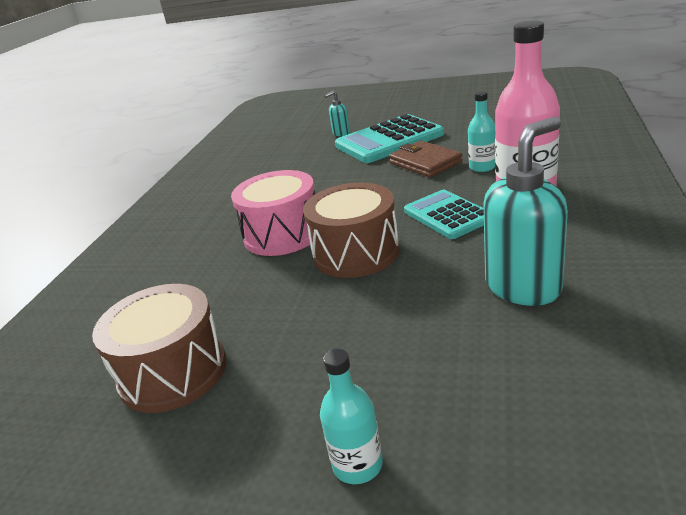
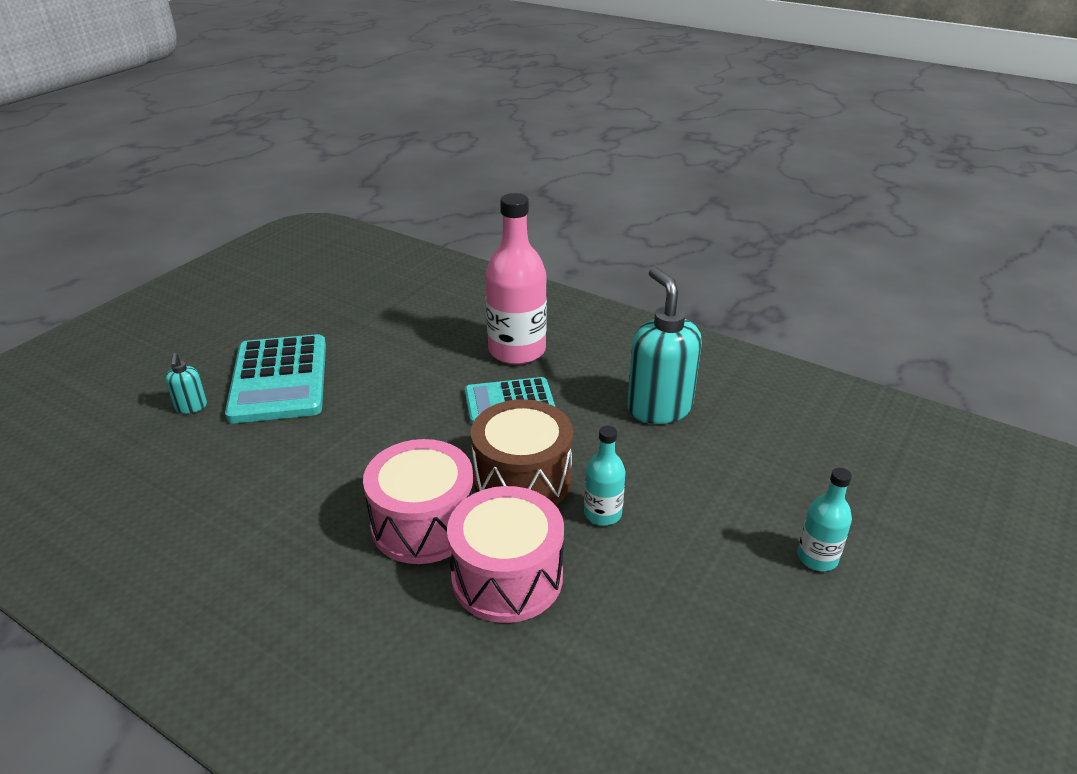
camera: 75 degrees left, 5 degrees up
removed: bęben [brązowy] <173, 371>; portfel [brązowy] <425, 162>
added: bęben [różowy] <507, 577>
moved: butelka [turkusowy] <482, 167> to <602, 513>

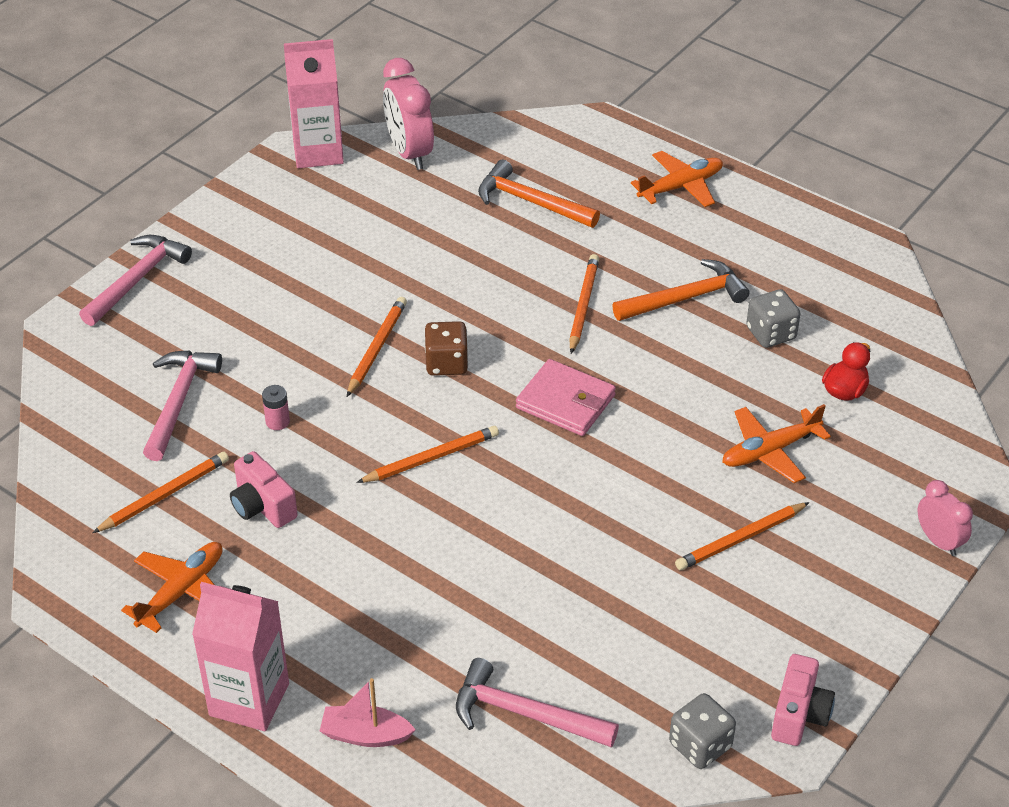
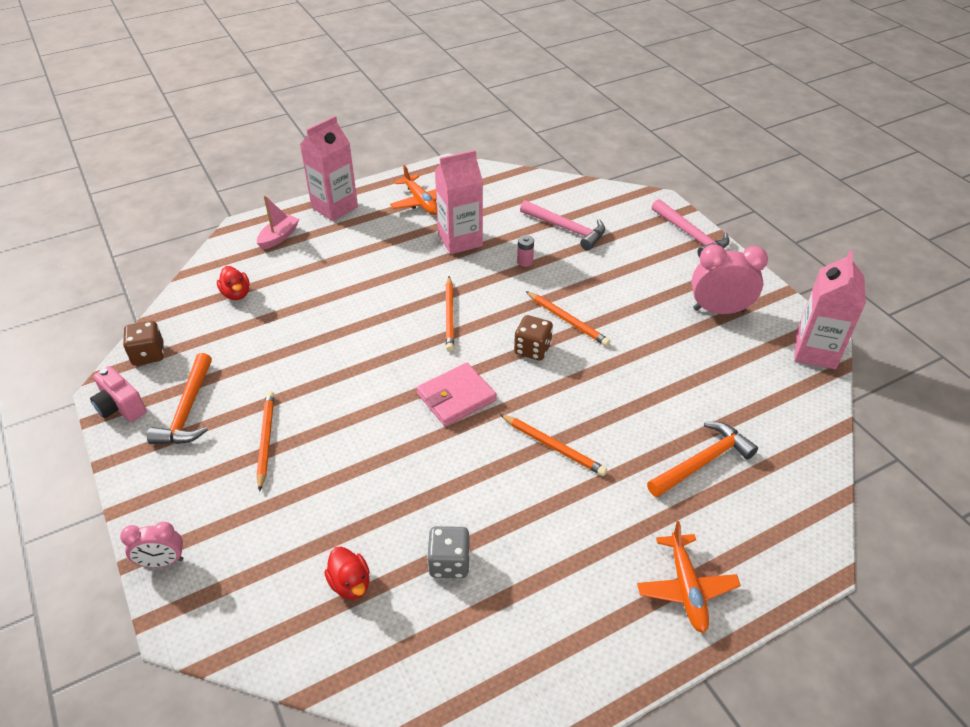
camera: 115 degrees right, 0 degrees up
removed: ołówek [pomarańczowy] <164, 495>; samolot [pomarańczowy] <770, 451>
moved: budzik [różowy] <409, 153> to <719, 310>; młotek [pomarańczowy] <685, 298> to <187, 410>
replaced: aparat fotograficzny [różowy] <262, 506> to karton mleka [różowy] <460, 240>; młotek [różowy] <525, 714> to kaczka [czerwony] <236, 294>
recoloured: kostka do gry [szary] <700, 745> to kostka do gry [brązowy] <148, 354>

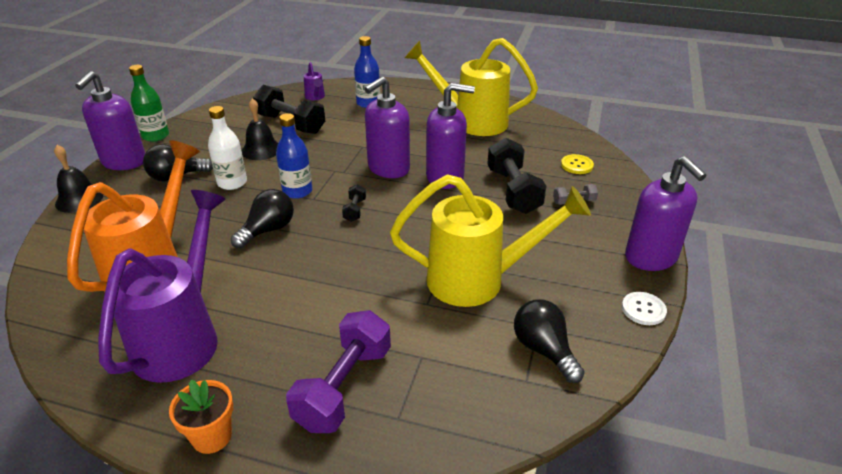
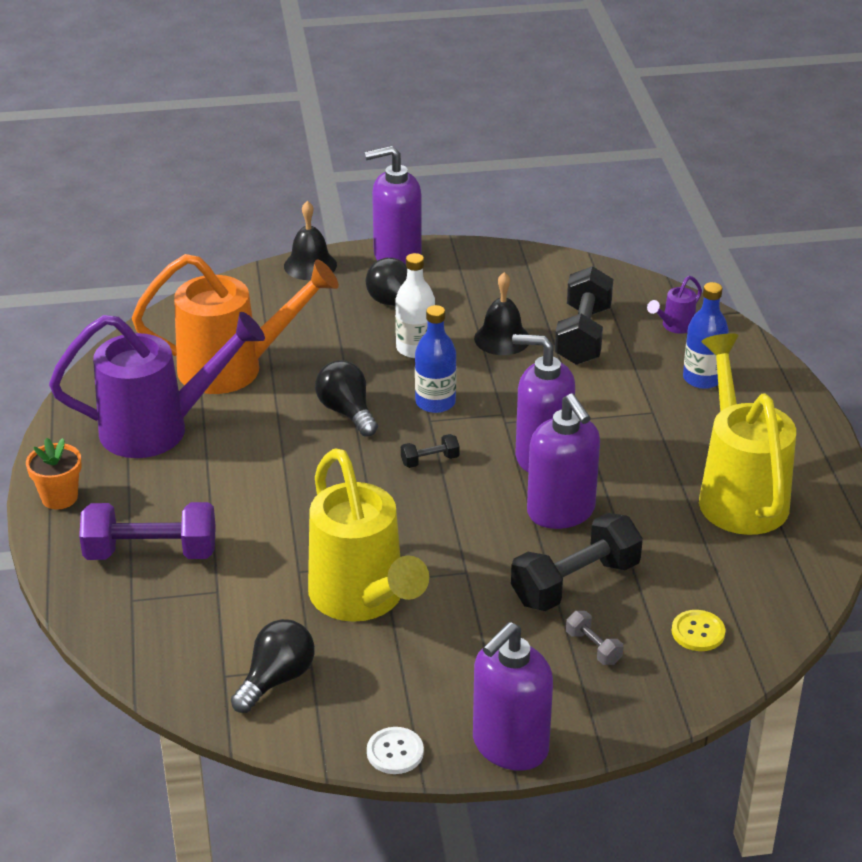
camera: 65 degrees right, 0 degrees up
removed: butelka [zielony] <156, 136>
turned: żarówka [czarny] <268, 230> = <347, 412> 135 degrees counterclockwise

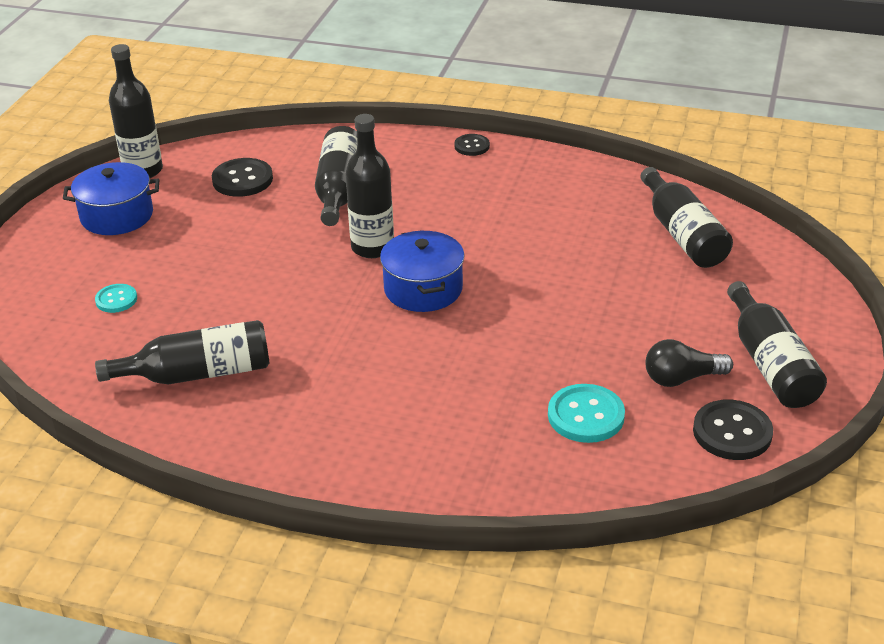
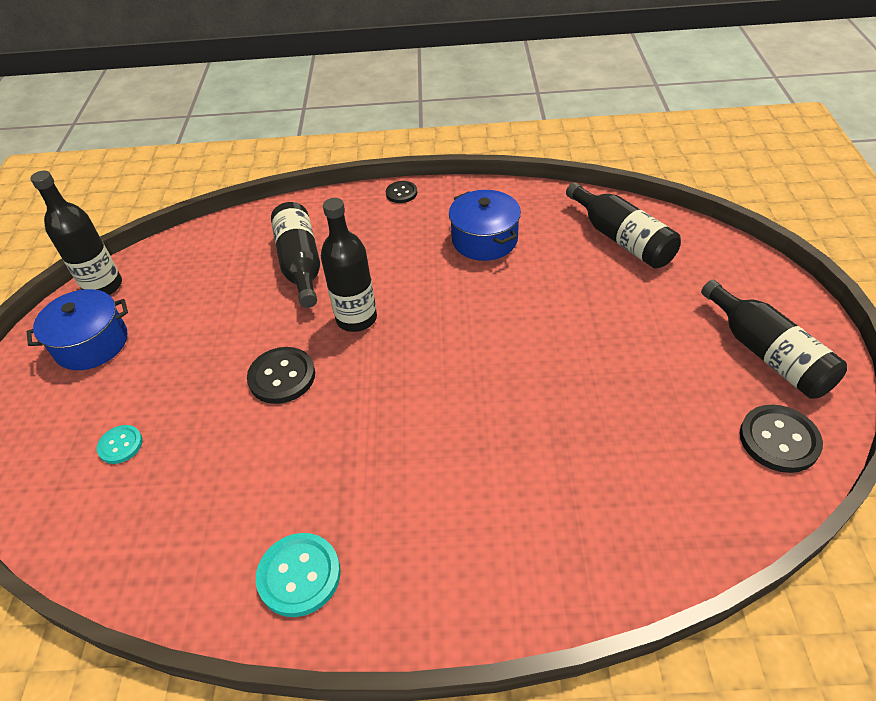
camera: 15 degrees left, 10 degrees up
removed: butelka [czarny] <198, 373>; żarówka [czarny] <681, 378>
moved: guzik [czarny] <242, 180> to <282, 377>; garnek [niebieski] <423, 289> to <484, 240>; guzik [turkusowy] <586, 416> to <299, 575>

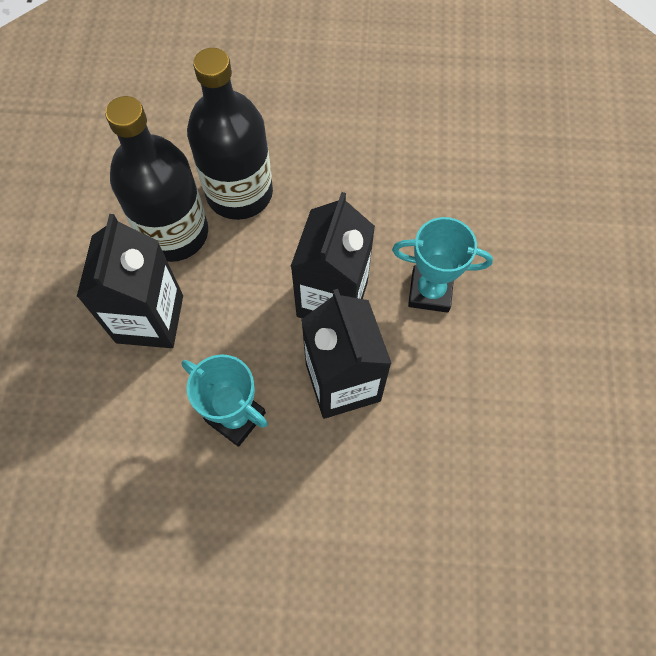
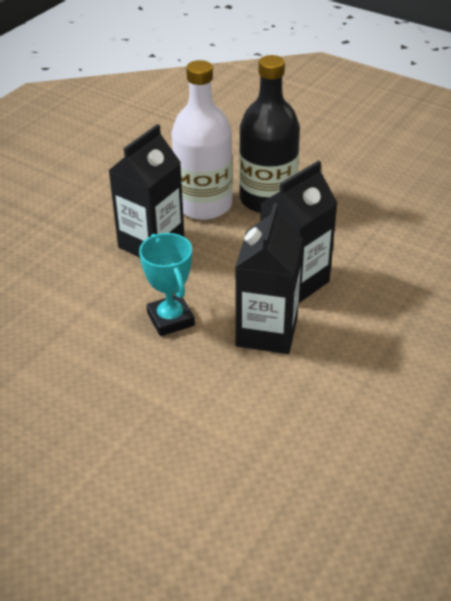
camera: 30 degrees right, 25 degrees down
removed: puchar [turkusowy] <430, 291>
recoloured: butelka [czarny] <174, 233> to butelka [biały] <204, 205>

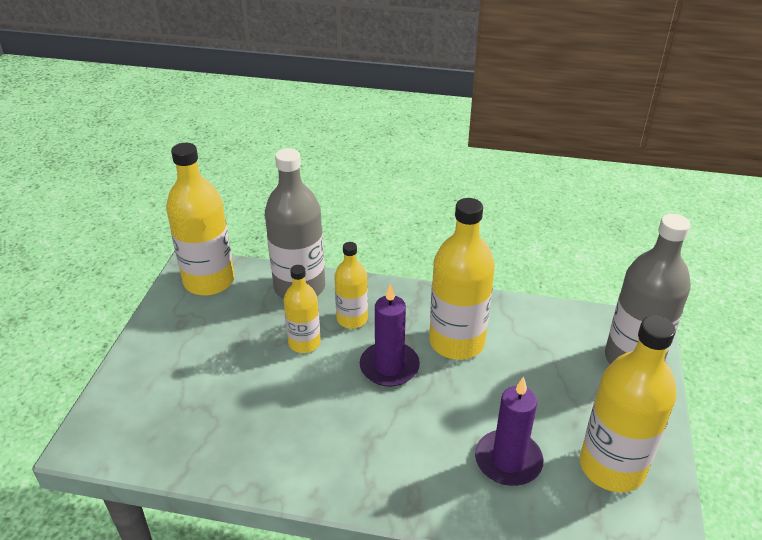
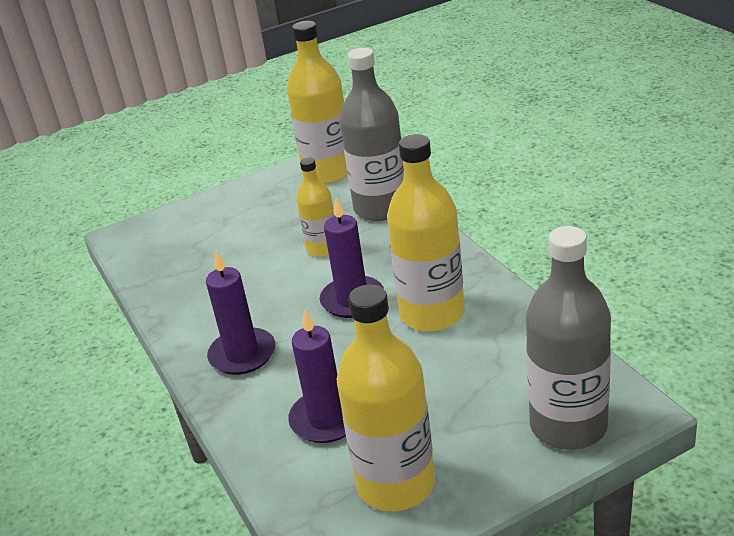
camera: 55 degrees right, 5 degrees down
removed: butelka [żółty] <352, 319>
added: świeca [fioletowy] <242, 354>

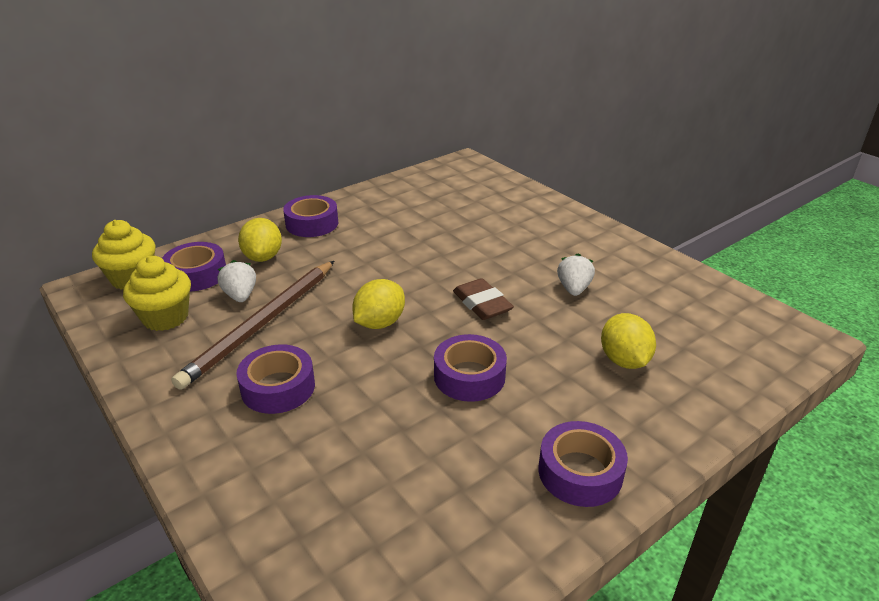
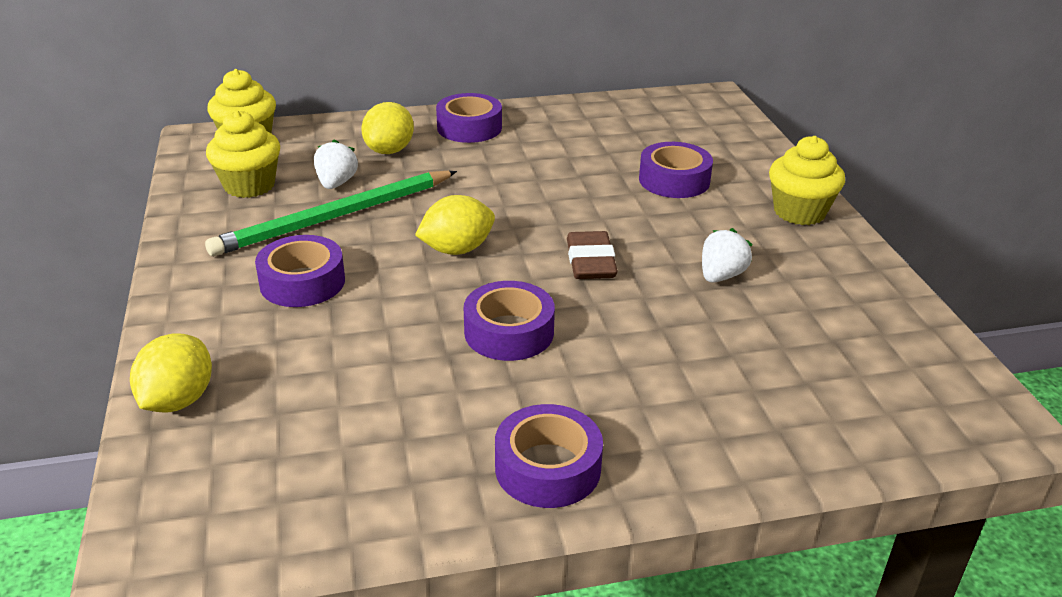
camera: 25 degrees right, 0 degrees up
added: muffinka [żółty] <799, 212>
moved: taśma klejąca [fioletowy] <196, 274> to <674, 180>; cytryna [żółty] <624, 360> to <178, 400>
recoloured: ołówek [brązowy] <262, 324> to ołówek [zielony] <335, 217>

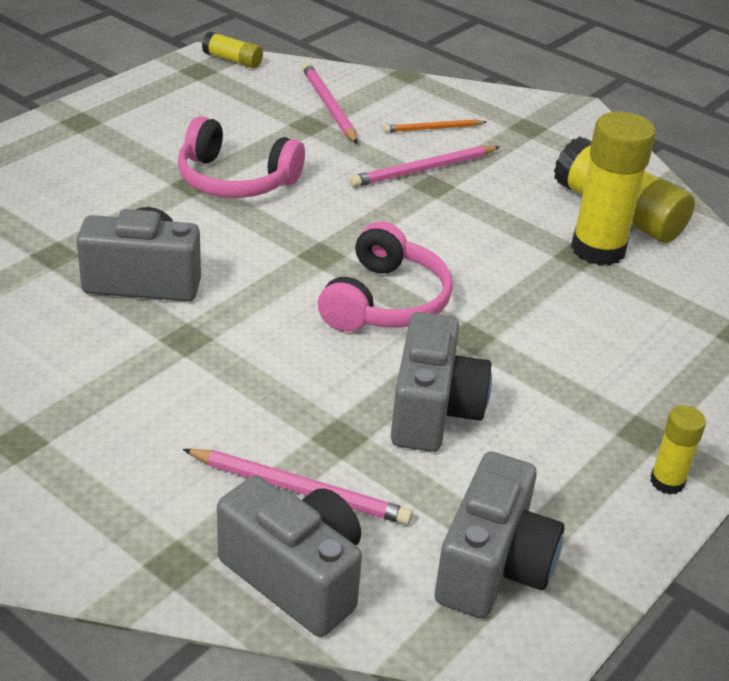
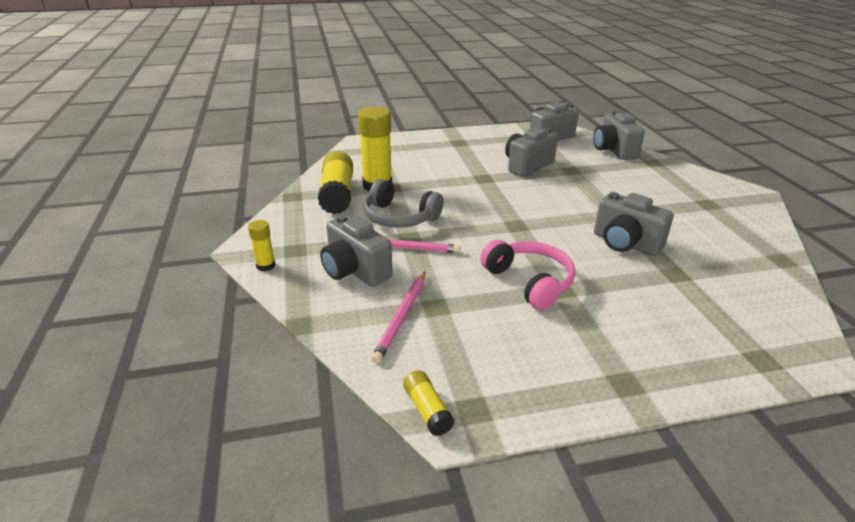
camera: 140 degrees left, 5 degrees down
removed: ołówek [różowy] <300, 490>; słuchawki [różowy] <385, 301>
added: słuchawki [szary] <399, 217>
moved: klej w sztyfcie [żółty] <667, 481> to <265, 266>
replaced: ołówek [pomarańczowy] <433, 129> to aparat fotograficzny [szary] <355, 270>

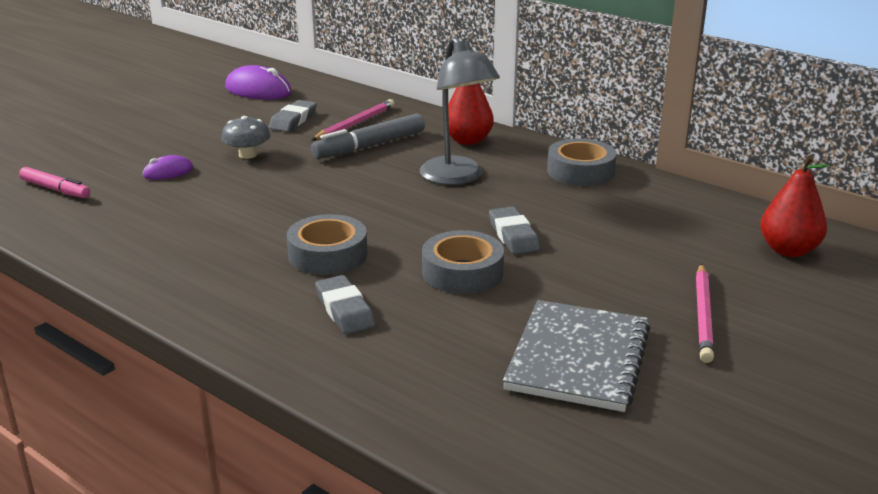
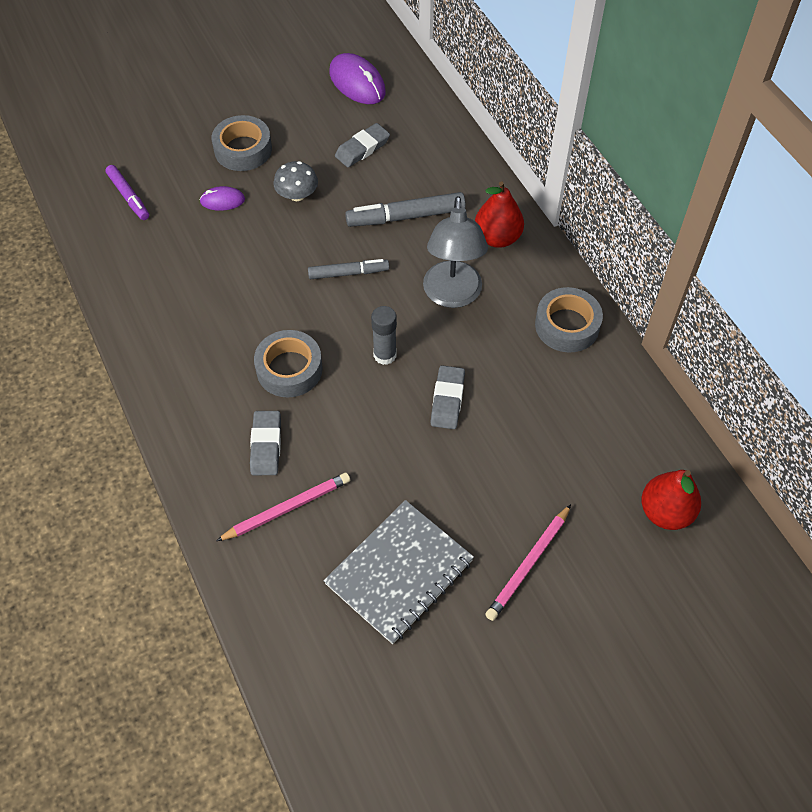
camera: 25 degrees right, 30 degrees up
added: flamaster [szary] <348, 273>; klej w sztyfcie [szary] <385, 355>
moved: ołówek [różowy] <355, 124> to <287, 508>; taśma klejąca [szary] <462, 272> to <243, 149>
recoloured: flamaster [różowy] <56, 189> to flamaster [fioletowy] <129, 196>

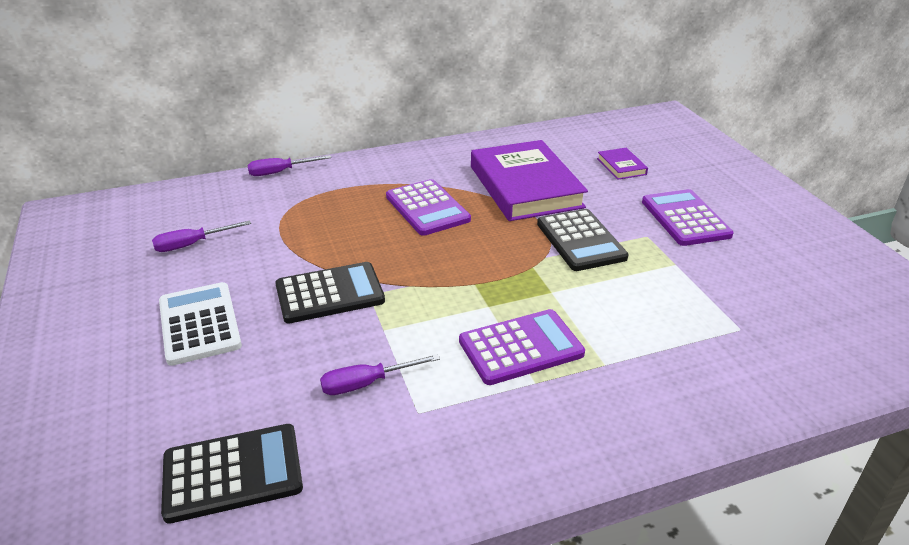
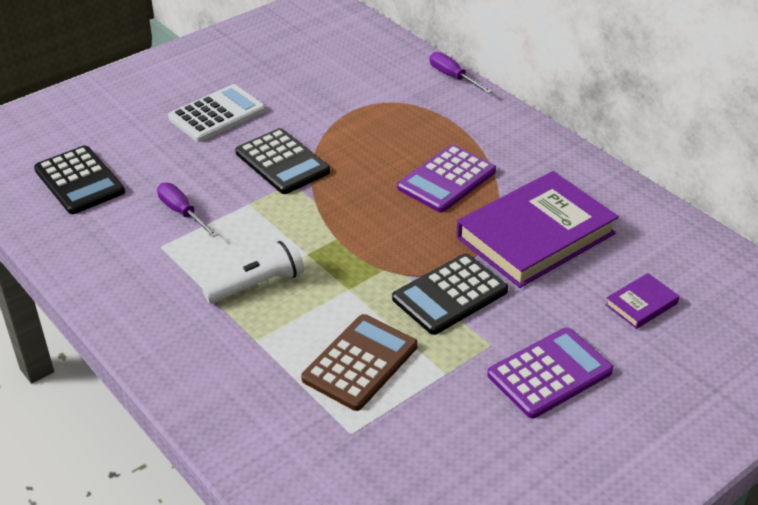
camera: 70 degrees right, 5 degrees up
removed: śrubokręt [fioletowy] <192, 244>
added: kalkulator [brązowy] <360, 363>
replaced: kalkulator [fioletowy] <521, 347> to latarka [biały] <257, 285>

